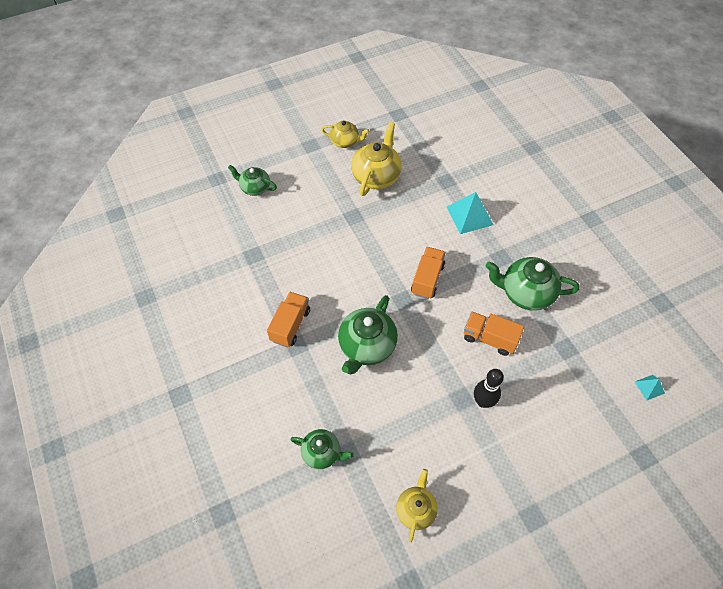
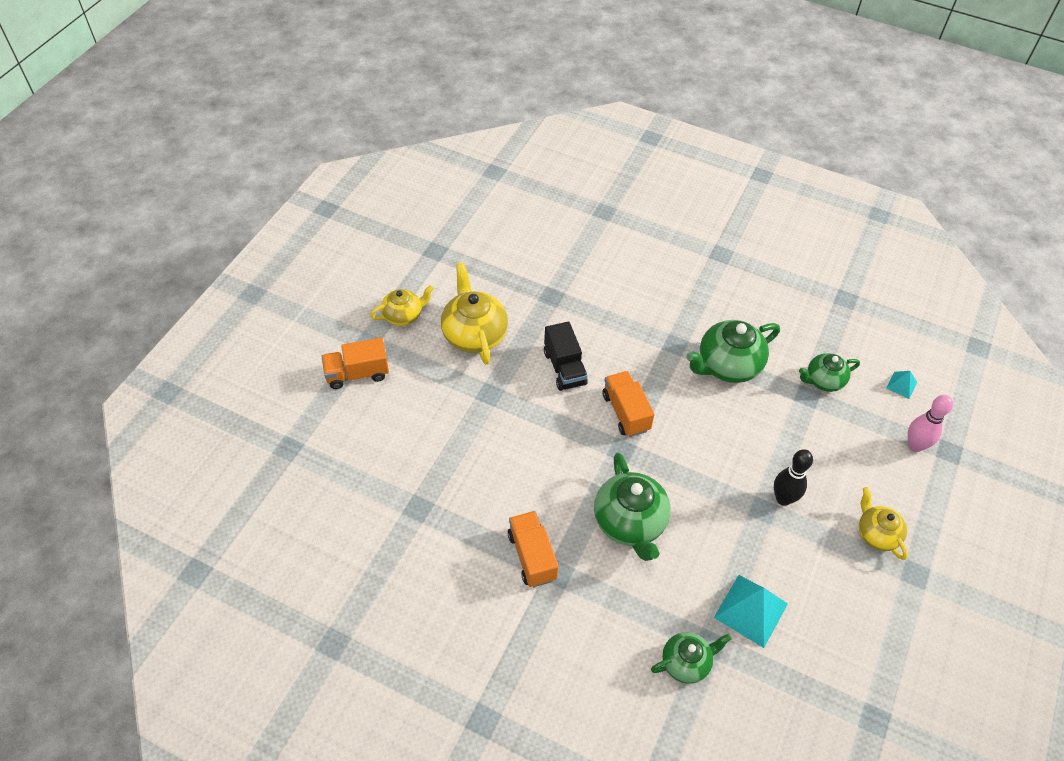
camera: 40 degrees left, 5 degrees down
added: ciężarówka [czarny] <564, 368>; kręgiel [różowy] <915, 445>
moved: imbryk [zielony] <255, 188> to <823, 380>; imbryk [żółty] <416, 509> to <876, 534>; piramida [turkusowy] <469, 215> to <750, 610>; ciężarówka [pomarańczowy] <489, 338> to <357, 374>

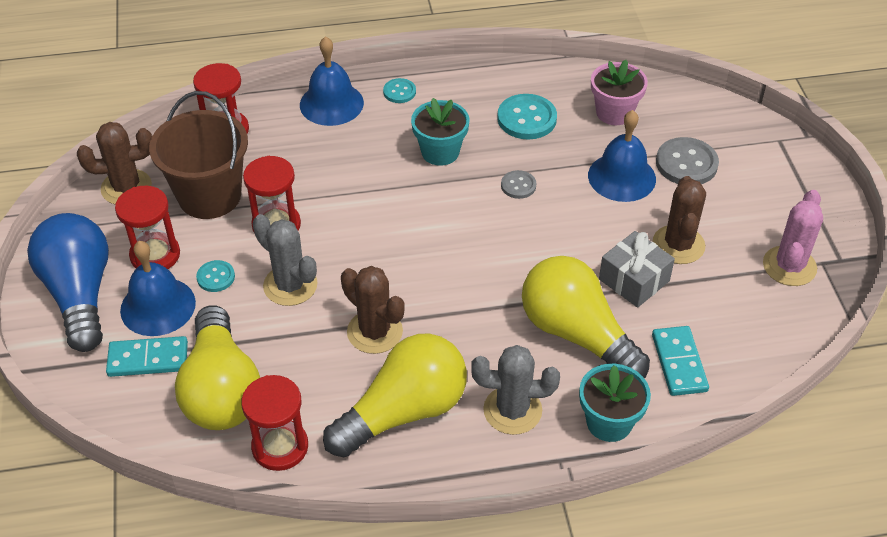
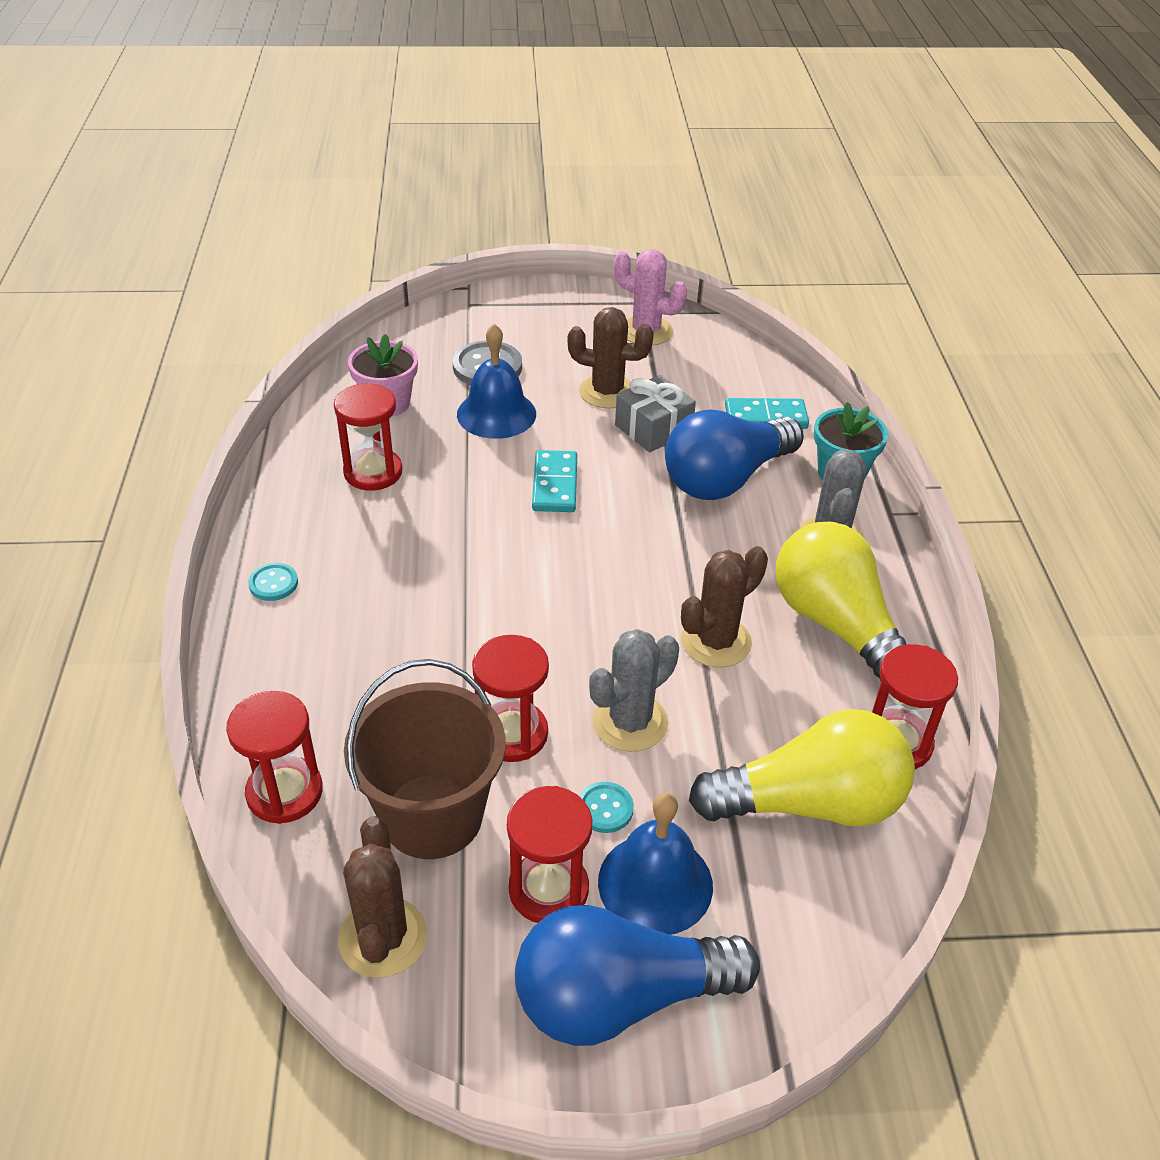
camera: 85 degrees left, 5 degrees down
removed: dzwonek [niebieski] <331, 103>; doniczka [turkusowy] <440, 152>; guzik [szary] <518, 185>
moved: kostka domina [turkusowy] <148, 359> to <554, 484>
replaced: guzik [turkusowy] <526, 119> to klepsydra [czerwony] <373, 472>
recoloured: żarówka [żółty] <576, 334> to żarówka [niebieski] <726, 479>

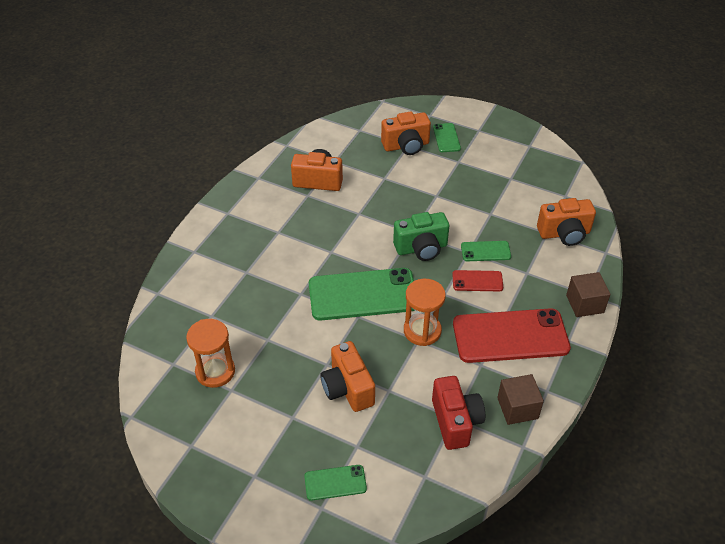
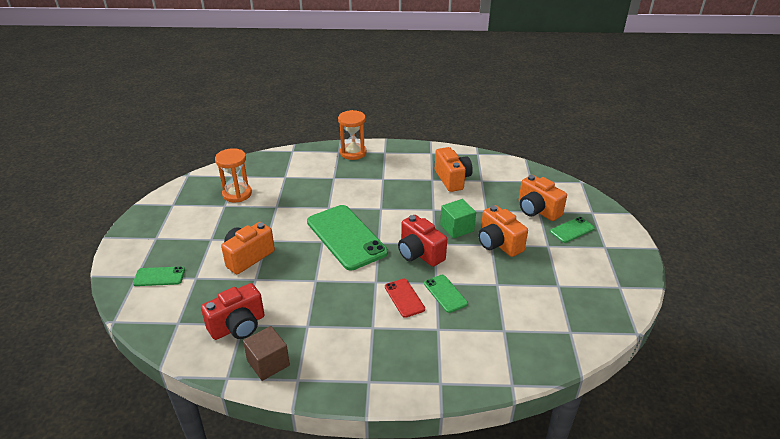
camera: 65 degrees right, 10 degrees down
removed: telefon [czerwony] <510, 336>; sześcian [brązowy] <584, 304>
added: sześcian [zielony] <457, 228>
moved: klepsydra [pomarańczowy] <422, 331> to <353, 153>; aparat fotograficzny [pomarańczowy] <564, 234> to <498, 243>
recoloured: aparat fotograficzny [zielony] <421, 248> to aparat fotograficzny [czerwony] <419, 253>
turned: telefon [zielony] <335, 483> = <159, 276> 60 degrees counterclockwise

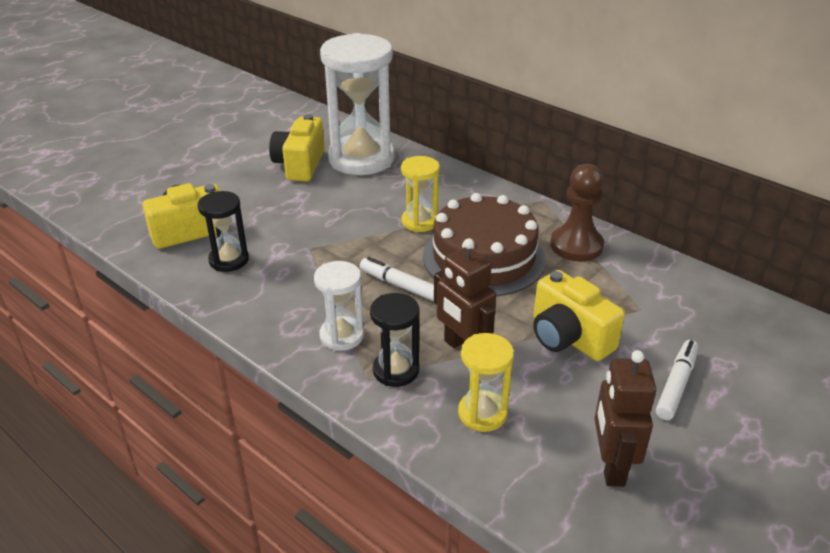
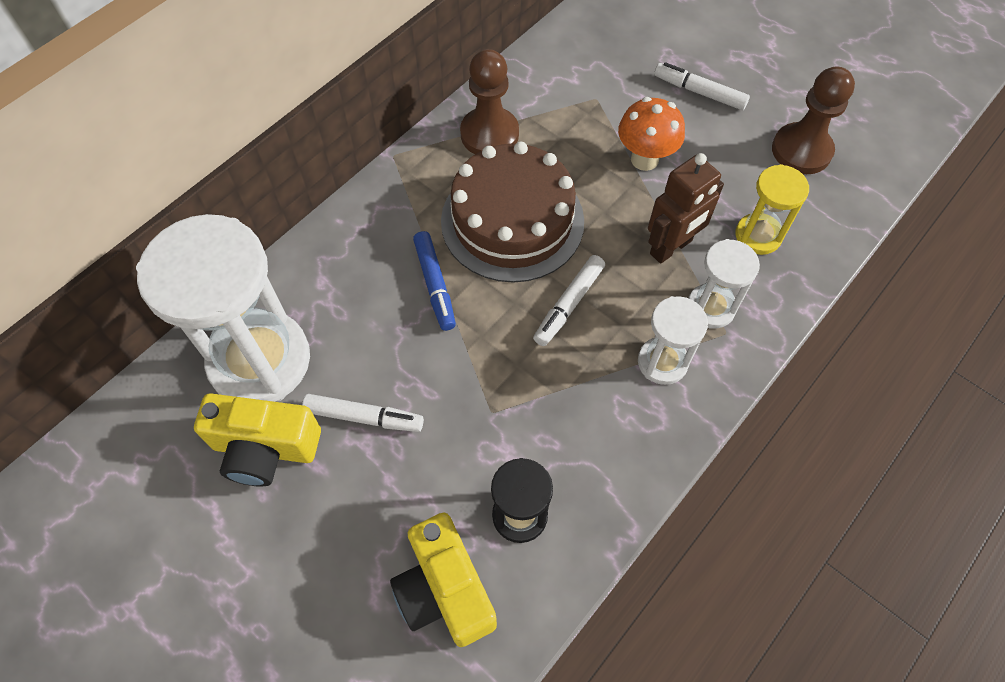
camera: 90 degrees left, 25 degrees up
added: flamaster [biały] <364, 417>
replaced: klepsydra [żółty] <420, 222> to flamaster [niebieski] <435, 285>; aparat fotograficzny [żółty] <568, 337> to grzyb [pomarańczowy] <644, 159>; robot [brązowy] <611, 466> to pionek [brązowy] <801, 150>
recoloured: klepsydra [czarny] <396, 370> to klepsydra [biały] <710, 307>

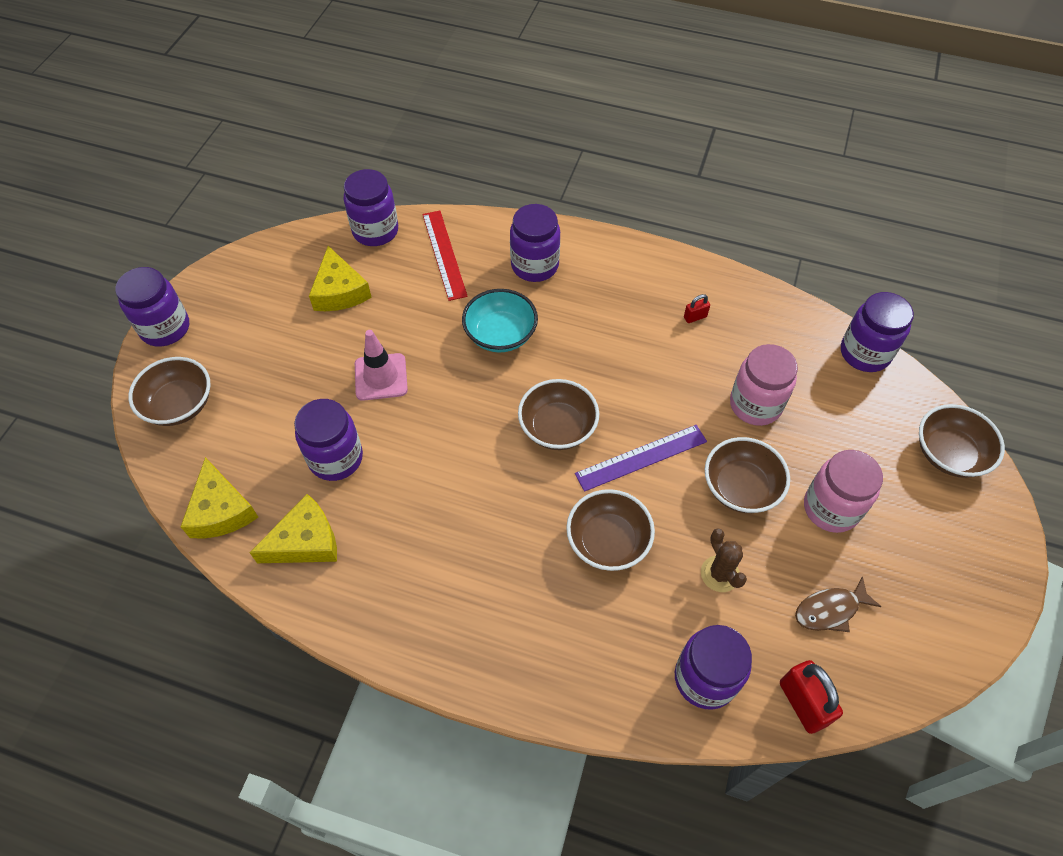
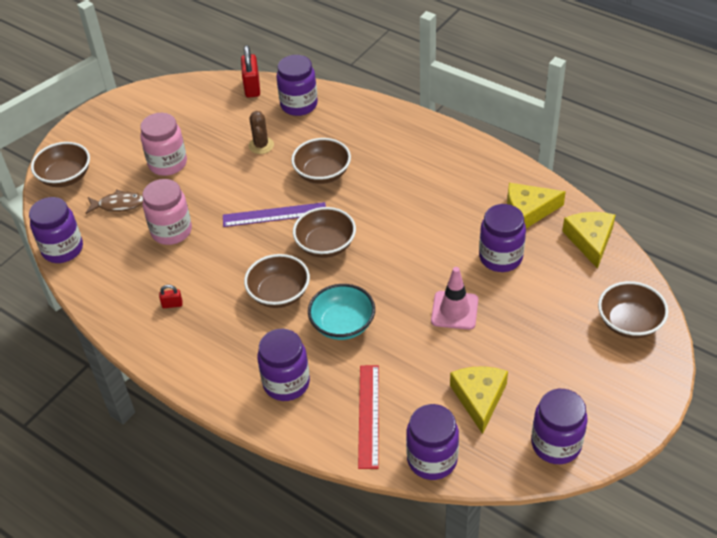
camera: 160 degrees left, 10 degrees down
moved: słoik [fioletowy] <165, 328> to <556, 444>; miska [brązowy] <740, 487> to <279, 294>; ryba [brązowy] <830, 610> to <118, 205>

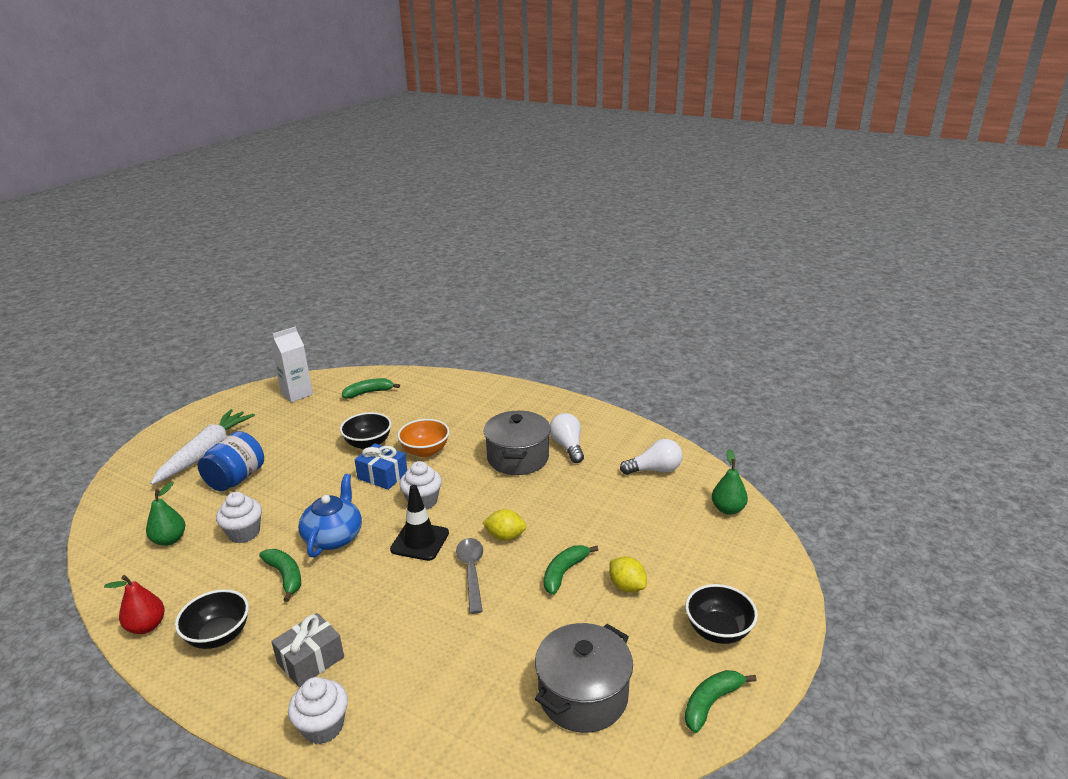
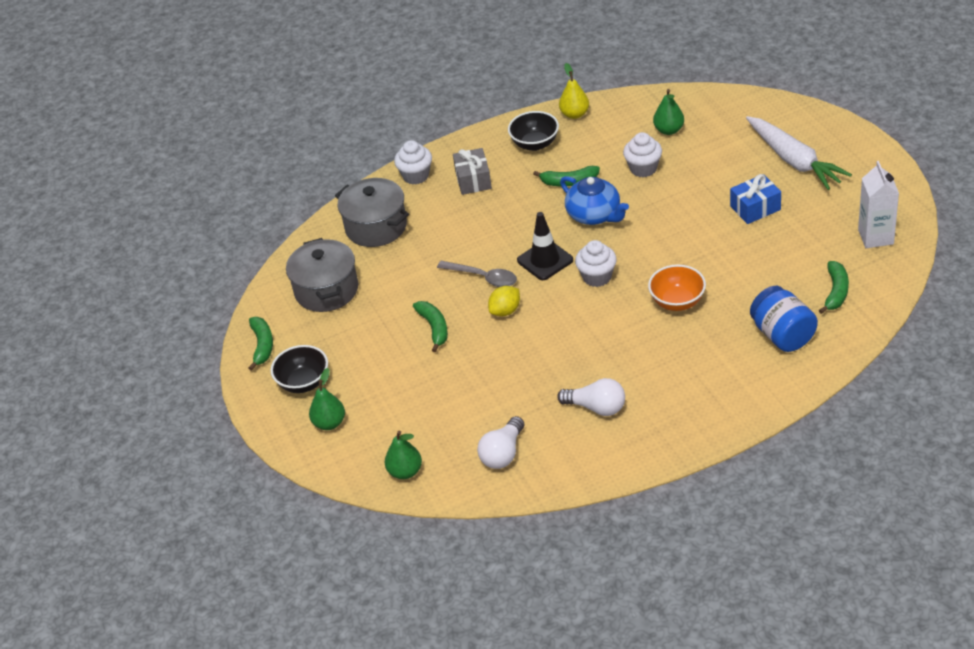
camera: 130 degrees right, 15 degrees up
removed: miska [czarny] <368, 444>; cytryna [żółty] <627, 586>
added: gruszka [zielony] <329, 423>
moved: słoik [niebieski] <236, 479> to <782, 335>; prezent [niebieski] <382, 476> to <755, 208>; garnek [szary] <518, 458> to <376, 227>
recoloured: gruszka [czerwony] <146, 626> to gruszka [żółty] <574, 114>

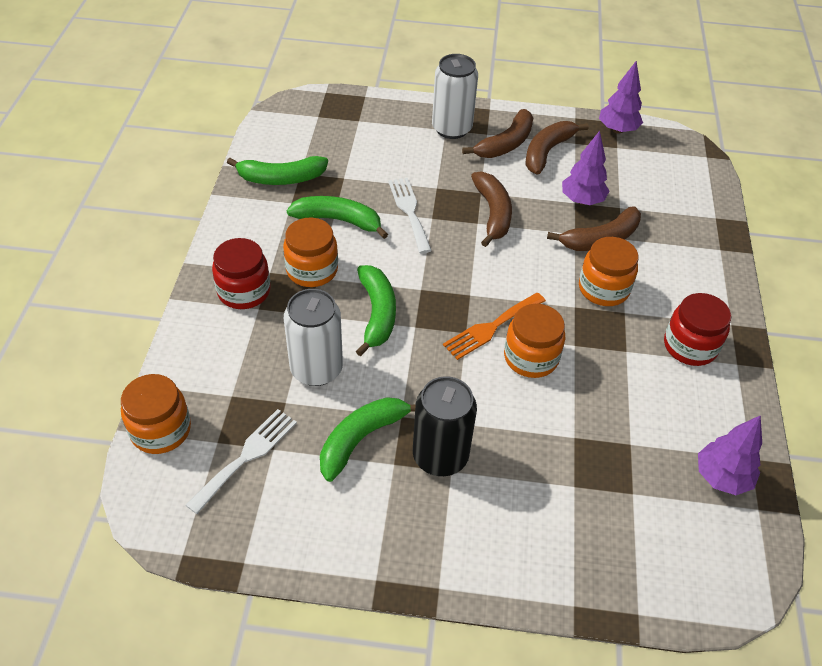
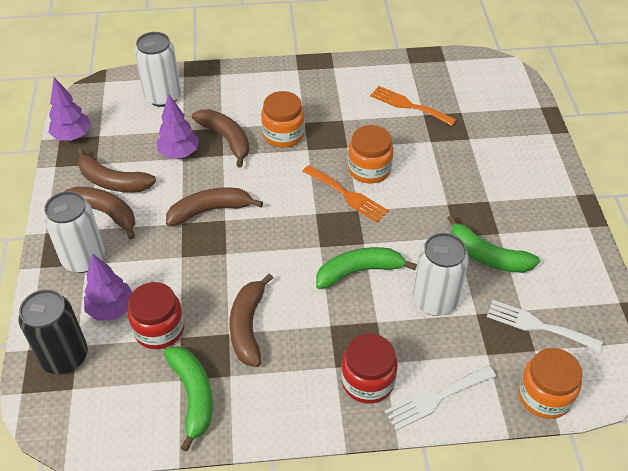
camera: 100 degrees left, 0 degrees up
removed: słoik [pomarańczowy] <312, 270>
added: puszka [biały] <163, 97>; widelec [pomarańczowy] <409, 105>
moved: widelec [biały] <409, 211> to <436, 398>; puszka [czarny] <440, 456> to <64, 357>; słoik [czerwony] <690, 346> to <159, 329>; drzewko [fioletowy] <721, 477> to <111, 309>
recoloured: banan [zielony] <338, 220> to banan [brązowy] <248, 326>

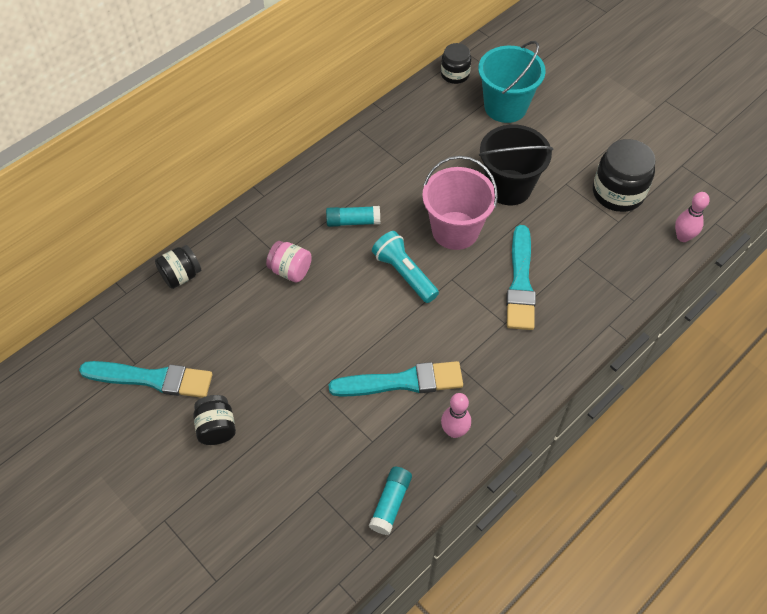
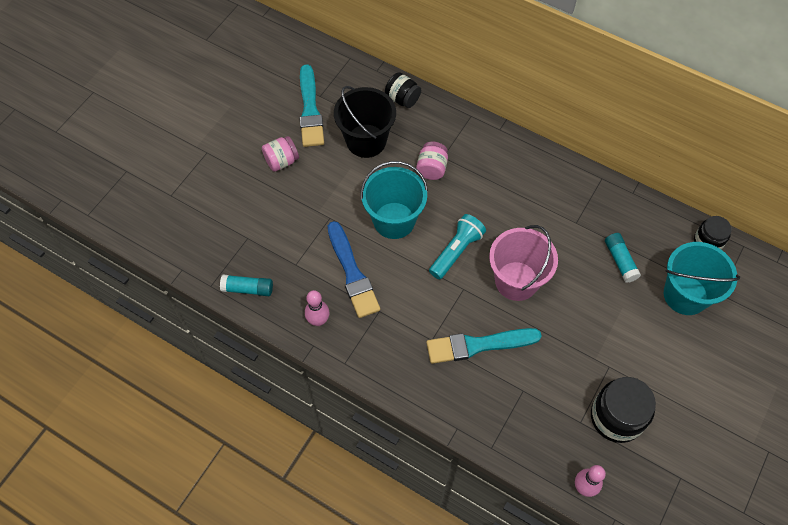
camera: 75 degrees right, 5 degrees up
added: wiadro [turkusowy] <394, 220>
moved: klej w sztyfcie [turkusowy] <353, 221> to <620, 261>; wiadro [czarny] <508, 187> to <366, 141>
recoloured: słoik [czarny] <217, 428> to słoik [różowy] <281, 161>; pędzel [turkusowy] <402, 382> to pędzel [niebieski] <352, 273>

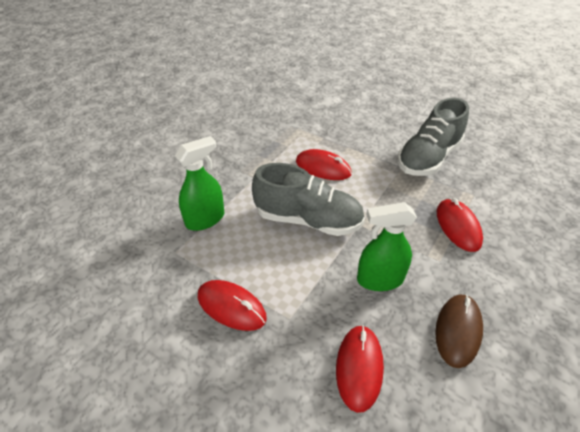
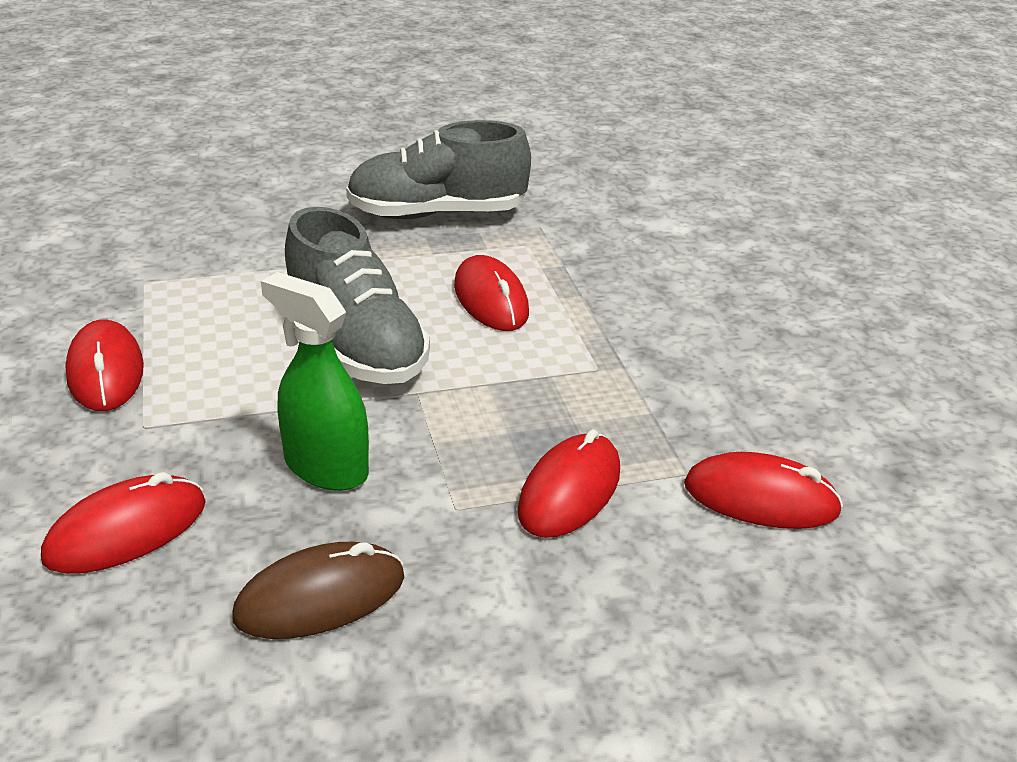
camera: 40 degrees right, 10 degrees down
removed: spryskiwacz [zielony] <205, 219>
added: myszka [czerwony] <760, 498>
moved: but [szary] <428, 158> to <437, 214>

